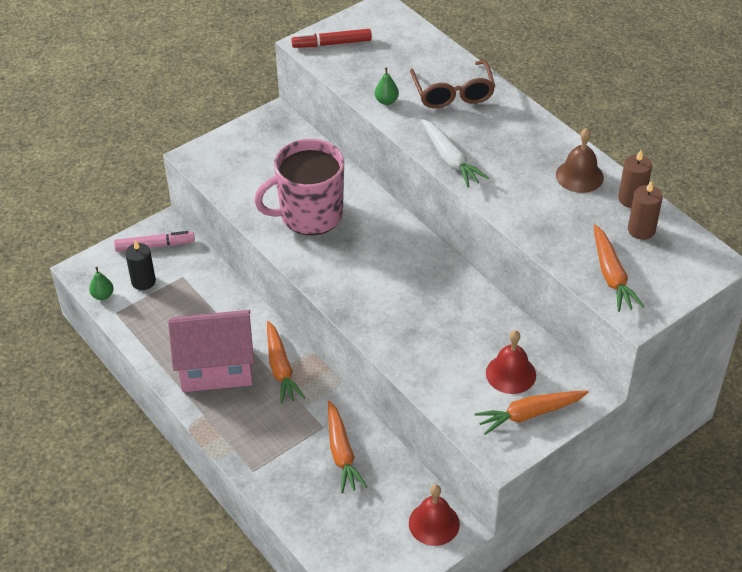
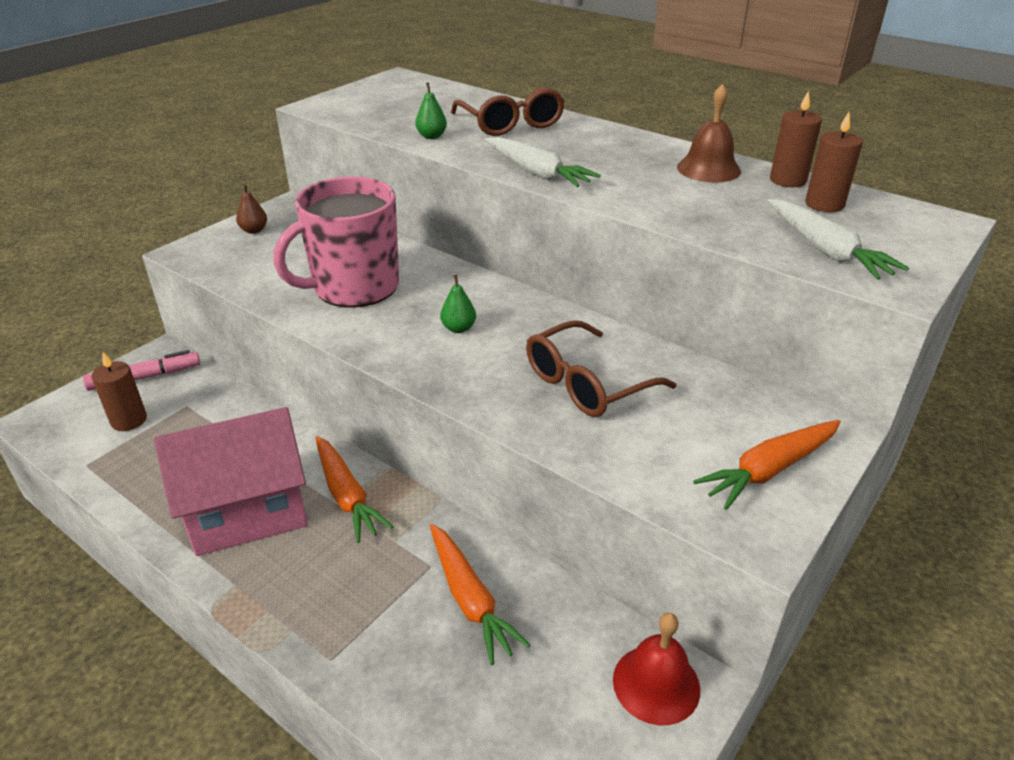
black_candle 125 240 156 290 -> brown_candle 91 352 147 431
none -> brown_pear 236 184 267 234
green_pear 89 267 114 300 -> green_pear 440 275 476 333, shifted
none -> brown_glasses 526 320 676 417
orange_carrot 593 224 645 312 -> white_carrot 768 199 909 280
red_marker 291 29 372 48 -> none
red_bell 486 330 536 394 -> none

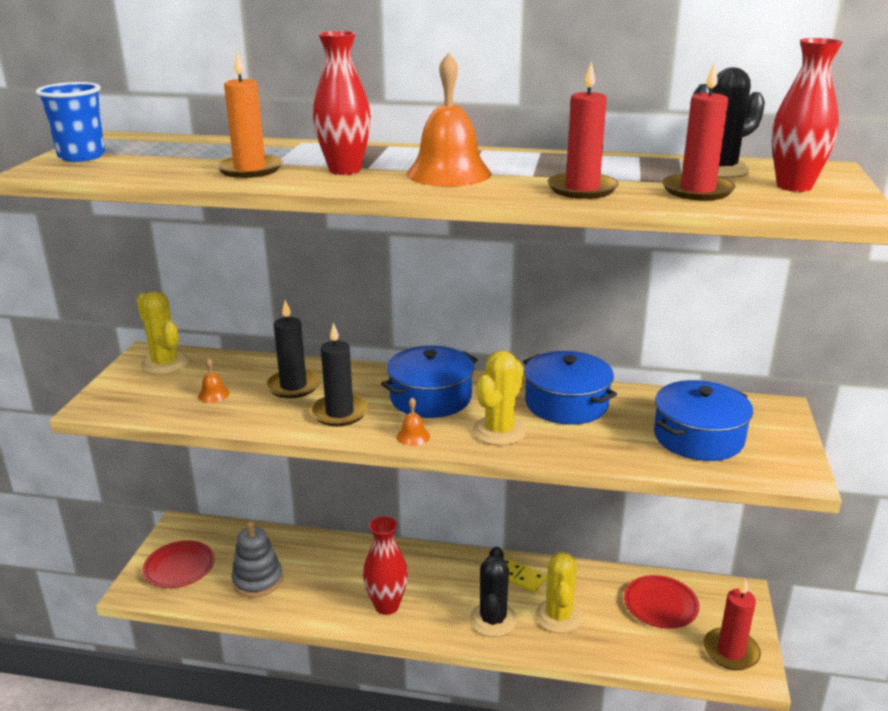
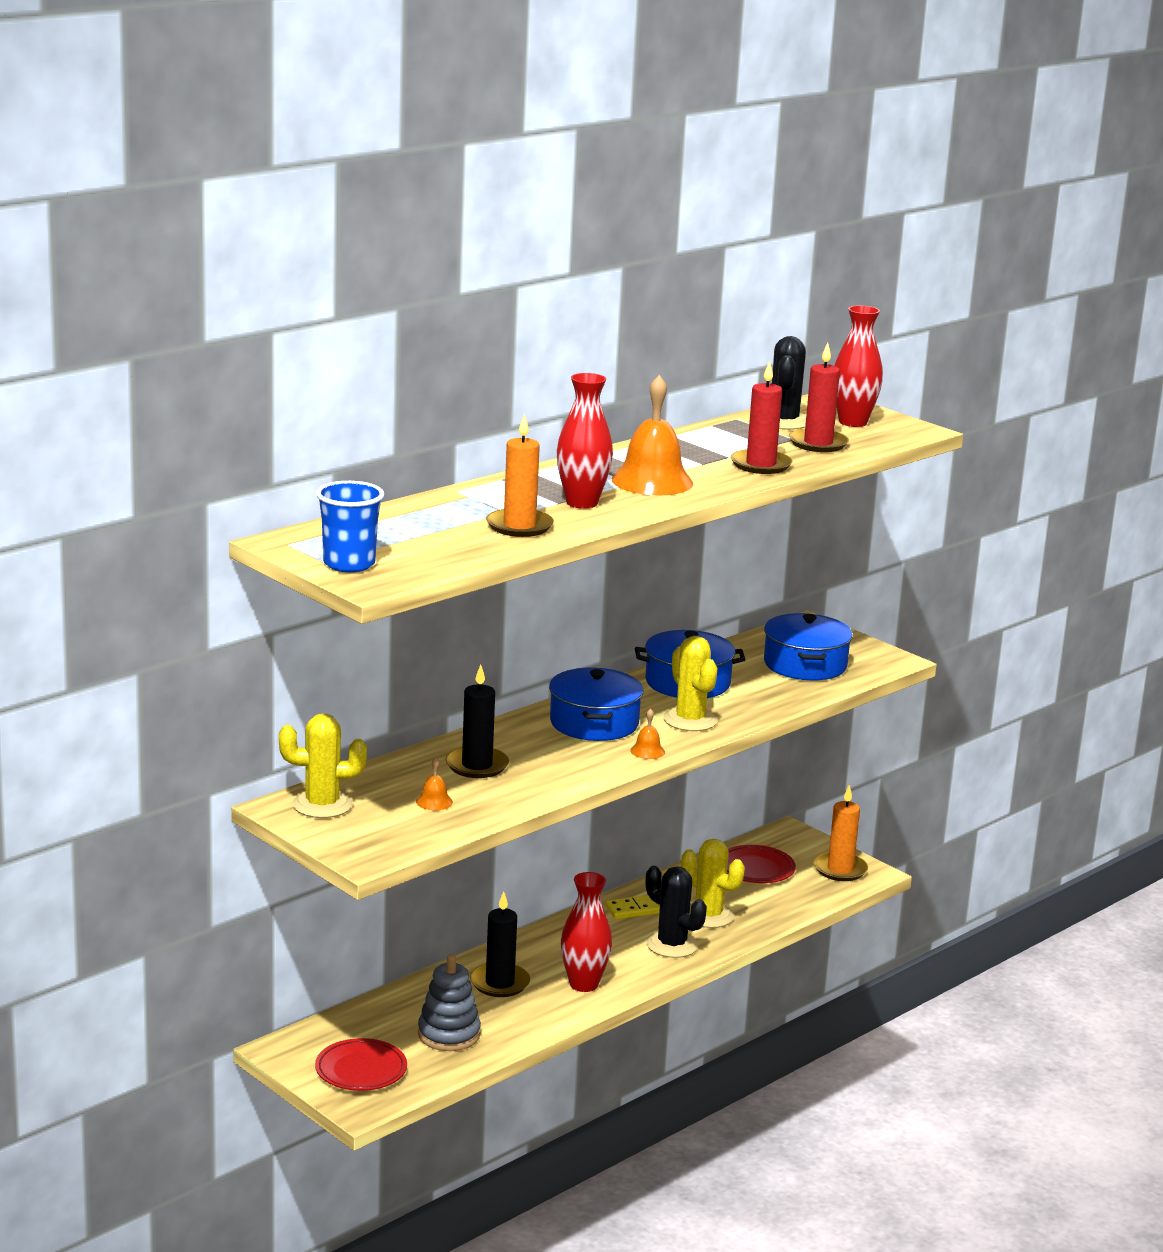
black_candle 310 322 368 426 -> black_candle 470 892 530 997, shifted
red_candle 703 578 761 670 -> orange_candle 814 785 868 881

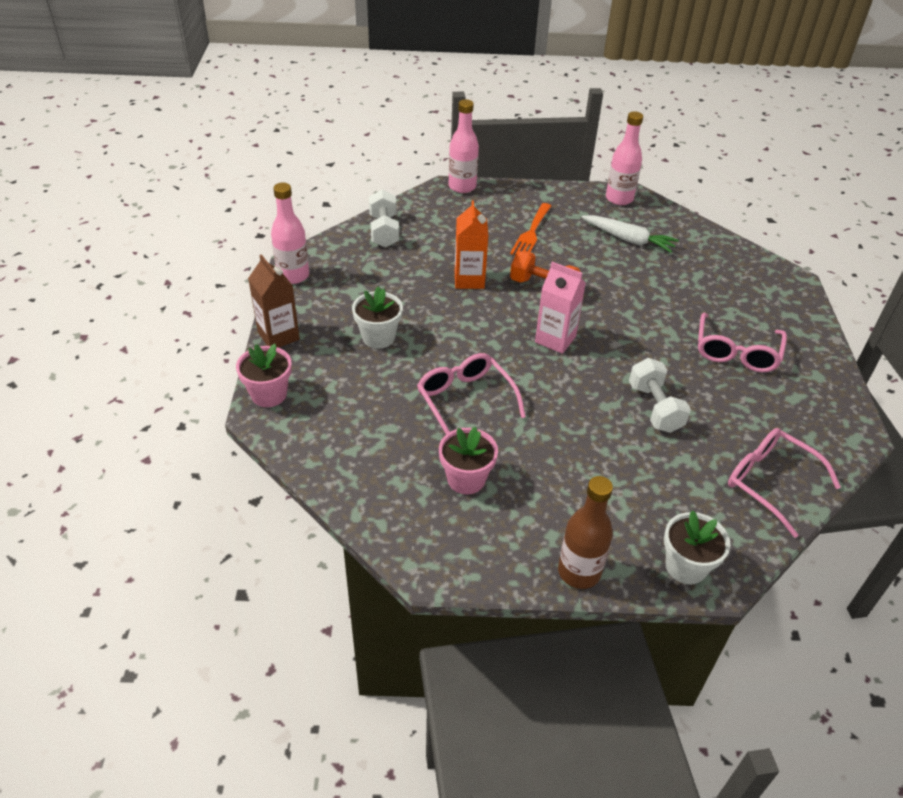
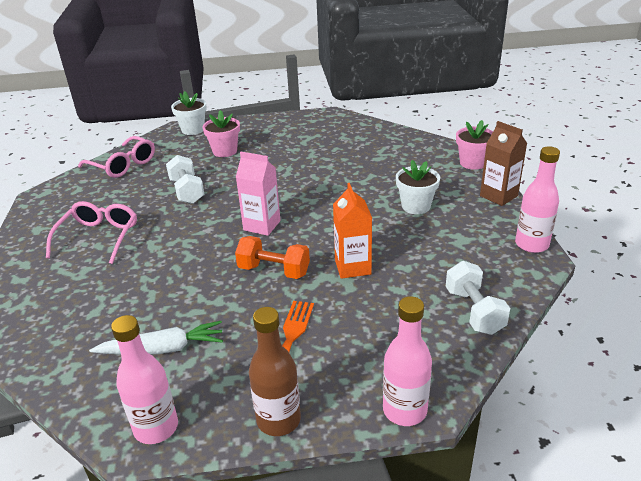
white_carrot 581 215 679 253 -> white_carrot 89 321 223 354, 150 degrees clockwise
pink_flower_pot 439 427 498 494 -> pink_flower_pot 202 110 240 157, shifted
brown_bottle 558 476 613 589 -> brown_bottle 249 307 301 436, shifted
pink_glasses 417 353 526 434 -> none

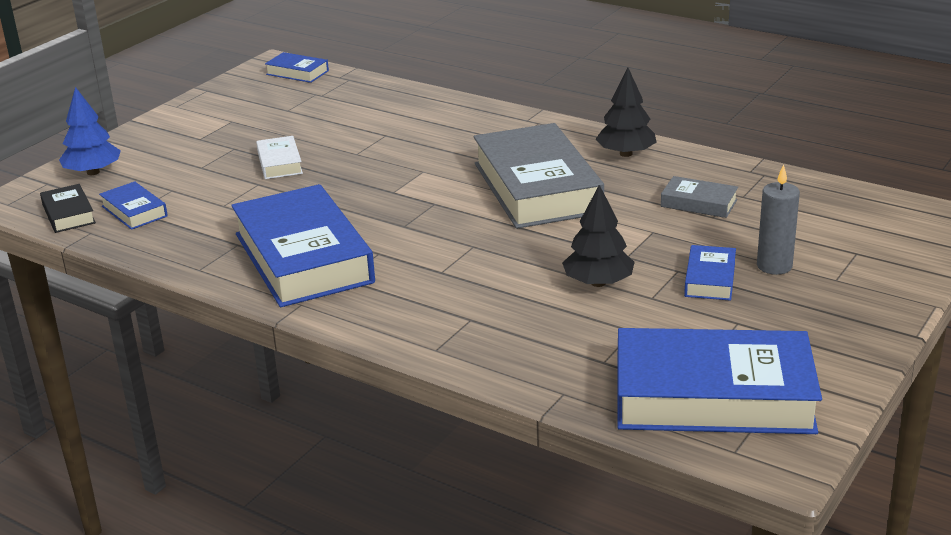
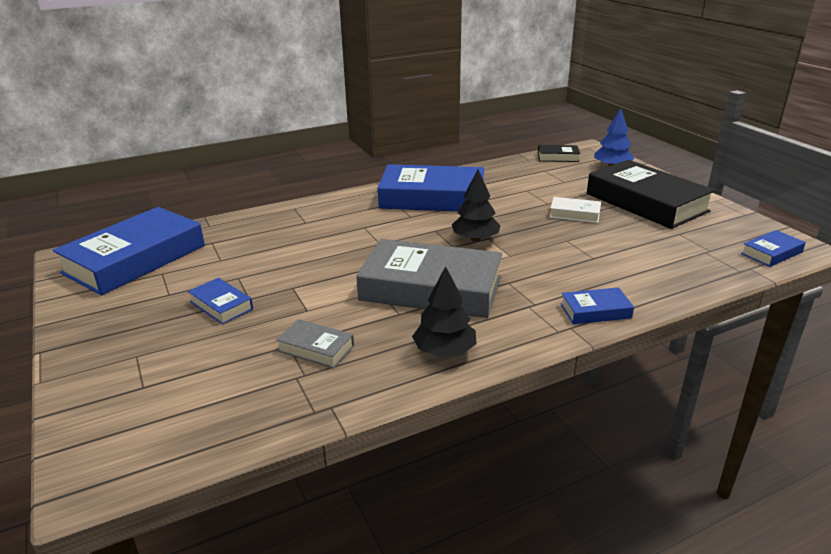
grey_book 661 176 738 218 -> grey_book 276 319 354 368, 60 degrees clockwise
black_tree 562 185 635 287 -> black_tree 452 170 501 242, shifted
blue_book 99 181 168 230 -> blue_book 560 287 634 324, shifted
none -> black_book 587 160 715 229
grey_candle 757 164 800 275 -> none

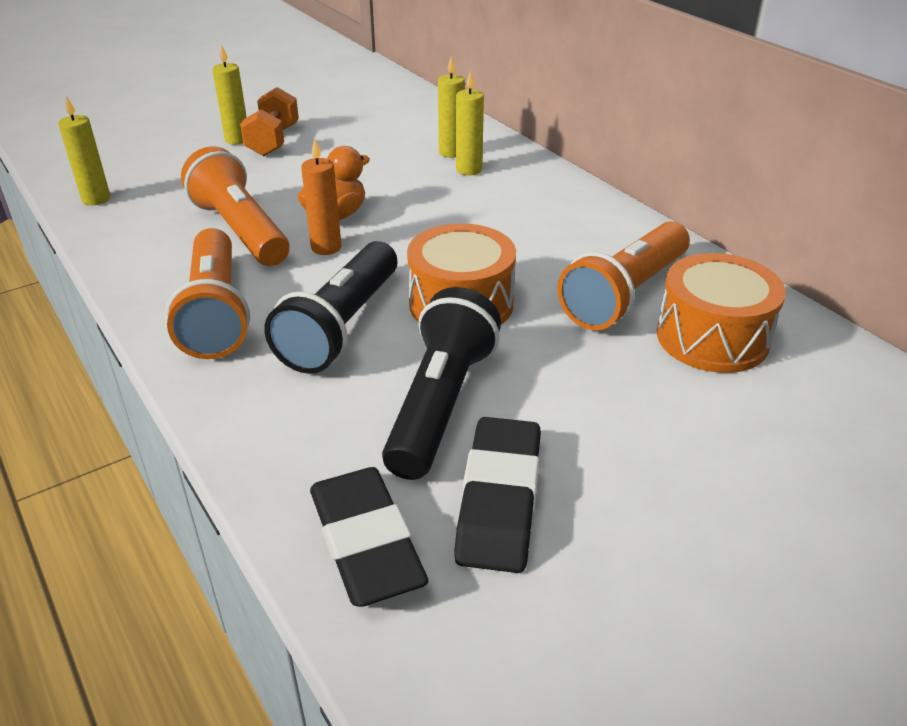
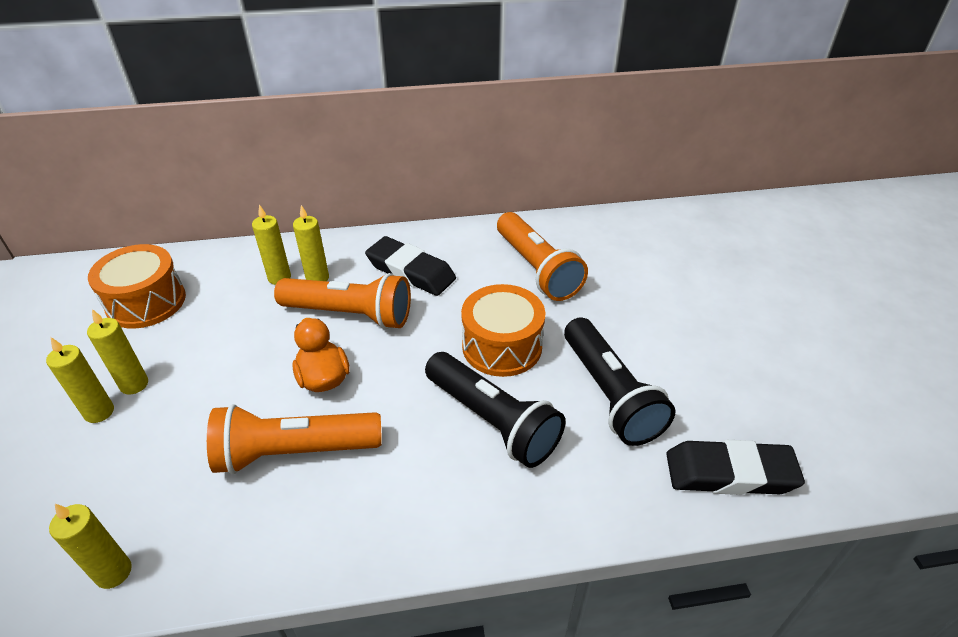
orange_dumbbell 240 87 299 156 -> yellow_candle 87 309 148 395
orange_drum 657 253 786 373 -> orange_drum 88 244 186 329, shifted
orange_flashlight 165 228 250 359 -> orange_flashlight 274 273 411 329, shifted
black_eraser 454 417 541 573 -> black_eraser 365 236 456 296, shifted
black_flashlight 382 287 501 480 -> black_flashlight 564 317 675 446, 150 degrees counterclockwise
orange_candle 301 138 341 255 -> none

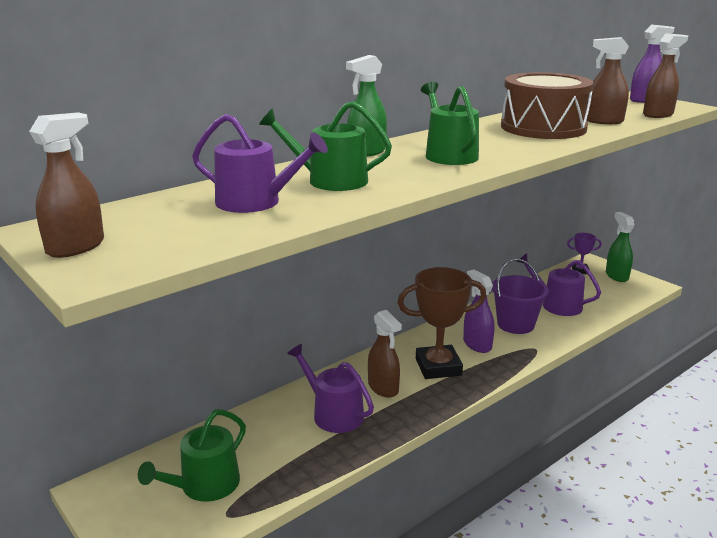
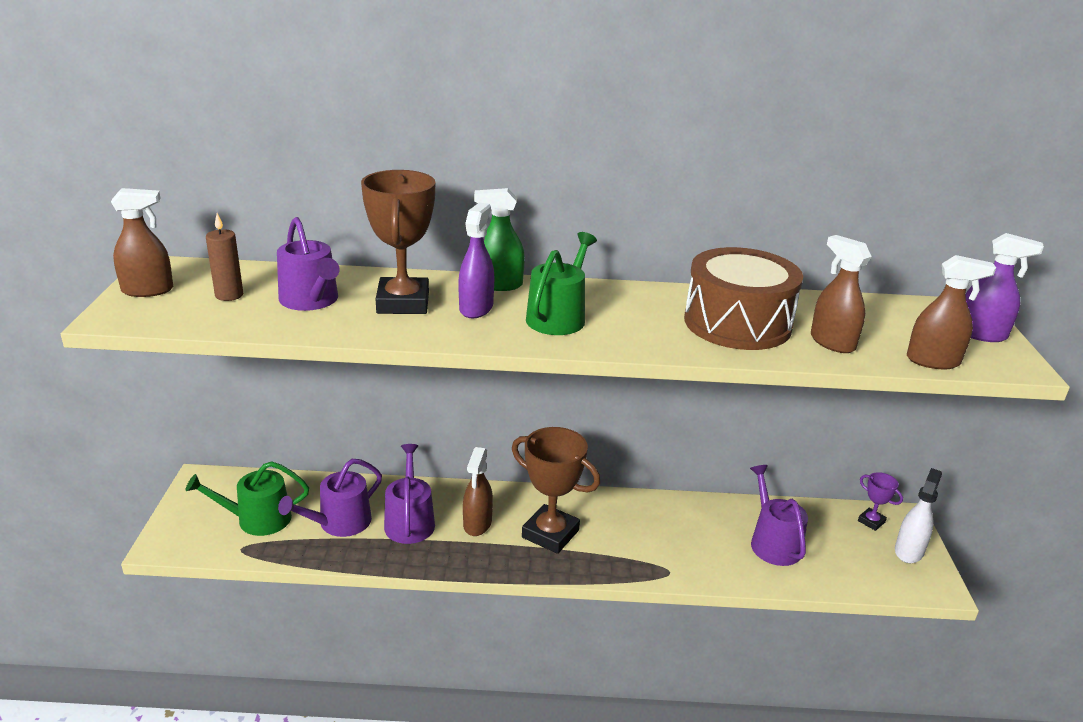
none -> brown_candle 206 213 243 301
none -> purple_watering_can 278 459 382 537
green_watering_can 259 101 392 191 -> brown_trophy 361 170 436 314
purple_spray_bottle 463 270 495 353 -> purple_spray_bottle 458 203 494 318, shifted
green_spray_bottle 606 212 635 282 -> white_spray_bottle 895 468 942 563
purple_bucket 492 258 549 334 -> none

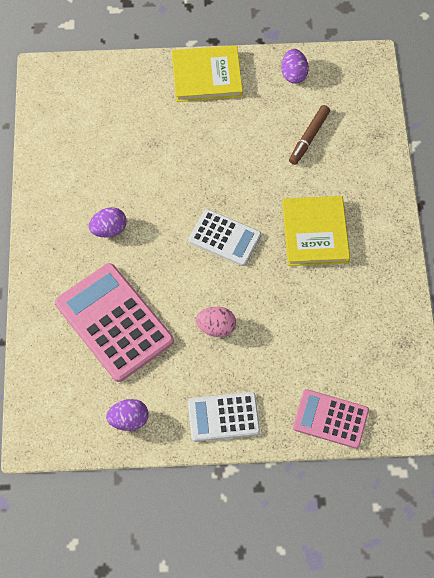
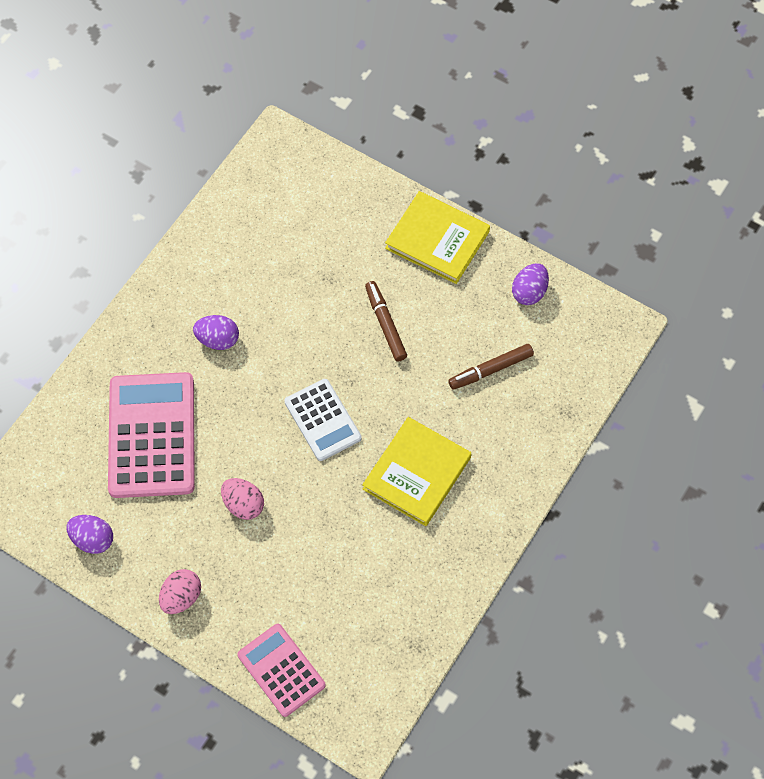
white_calculator 188 392 260 442 -> pink_egg 159 569 201 614
none -> brown_marker 365 281 407 361

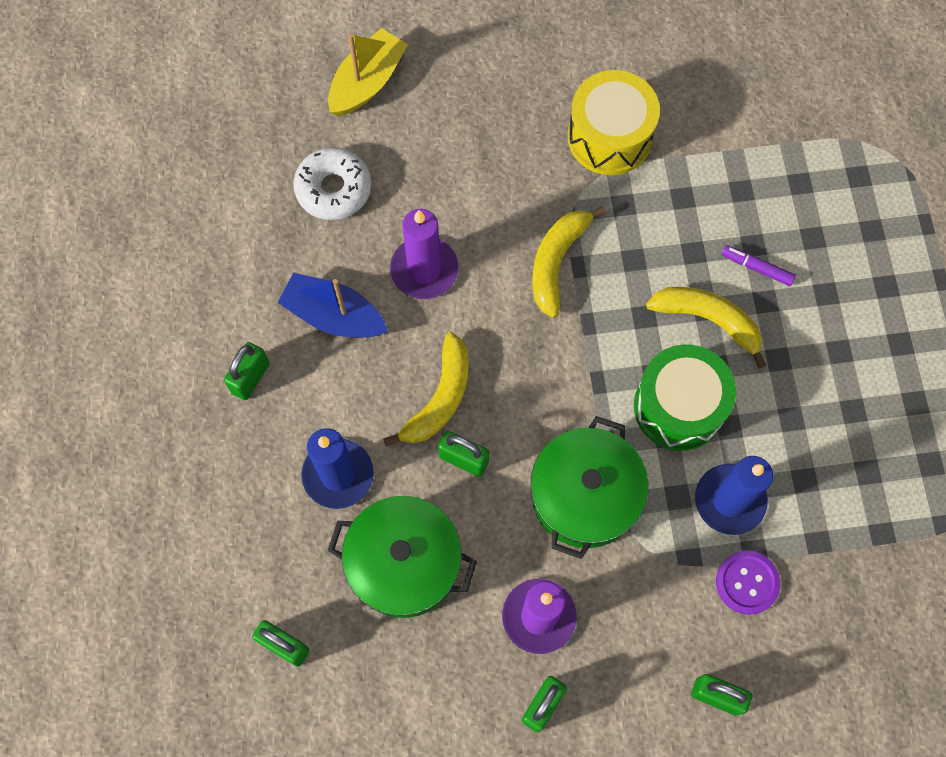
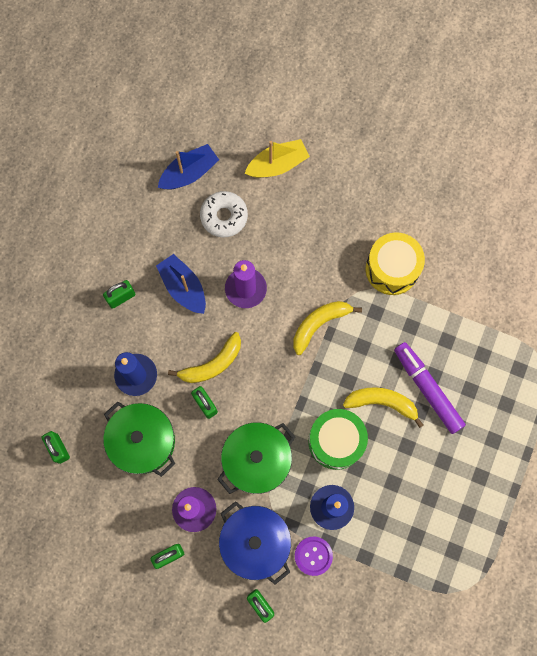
none -> blue_boat 158 144 219 190
none -> blue_pot 219 501 291 585
yellow_banana 646 287 766 369 -> yellow_banana 343 387 423 428, 45 degrees counterclockwise
purple_marker 722 245 796 286 -> purple_marker 394 342 466 434, x2.14

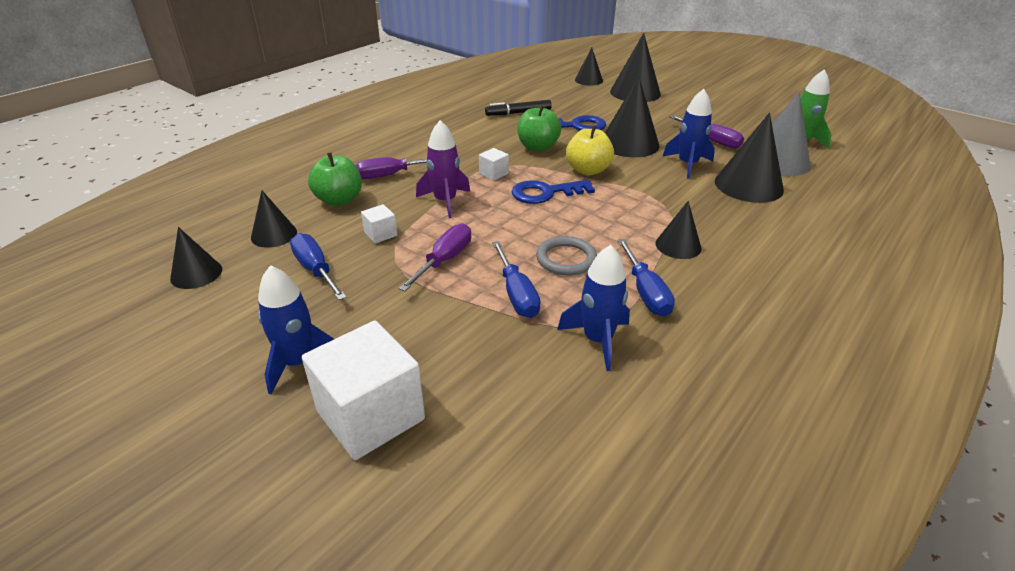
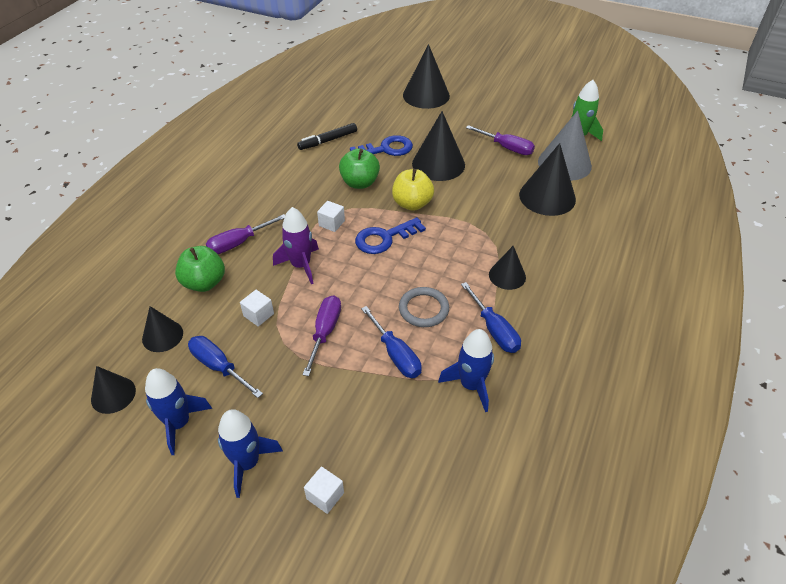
blue_rocket 663 89 715 178 -> blue_rocket 145 368 212 455, shifted
white_cube 302 321 425 460 -> white_cube 304 466 344 514, x0.44
black_cone 575 48 603 86 -> none

